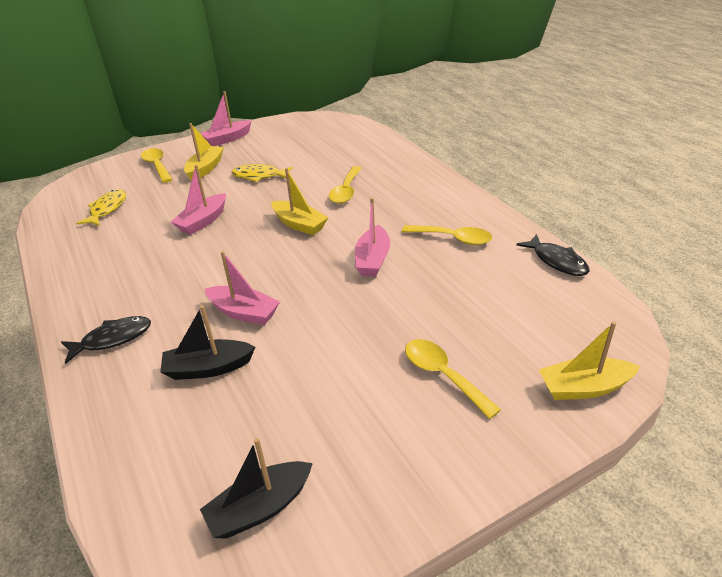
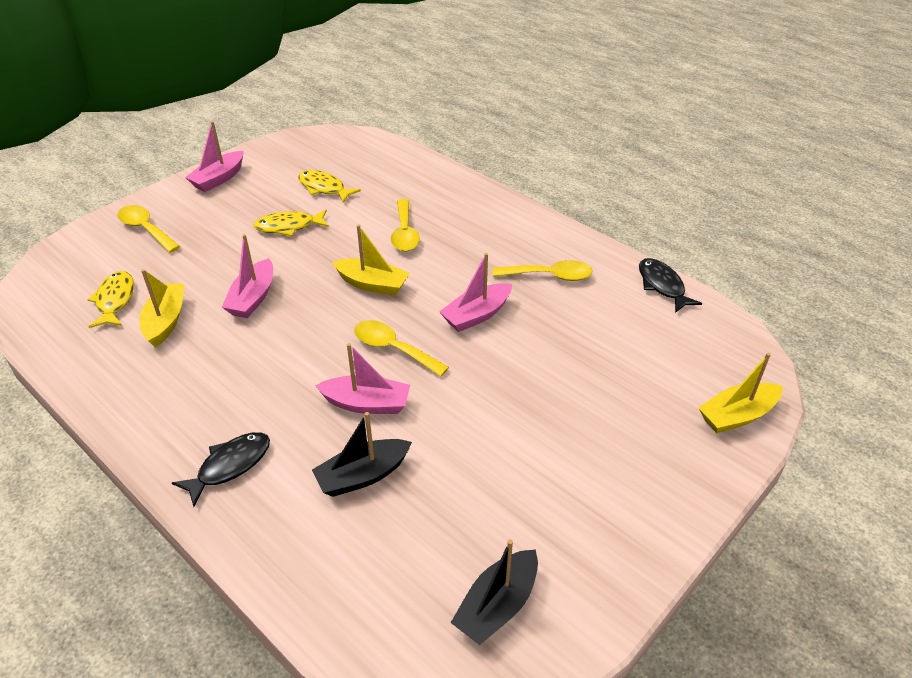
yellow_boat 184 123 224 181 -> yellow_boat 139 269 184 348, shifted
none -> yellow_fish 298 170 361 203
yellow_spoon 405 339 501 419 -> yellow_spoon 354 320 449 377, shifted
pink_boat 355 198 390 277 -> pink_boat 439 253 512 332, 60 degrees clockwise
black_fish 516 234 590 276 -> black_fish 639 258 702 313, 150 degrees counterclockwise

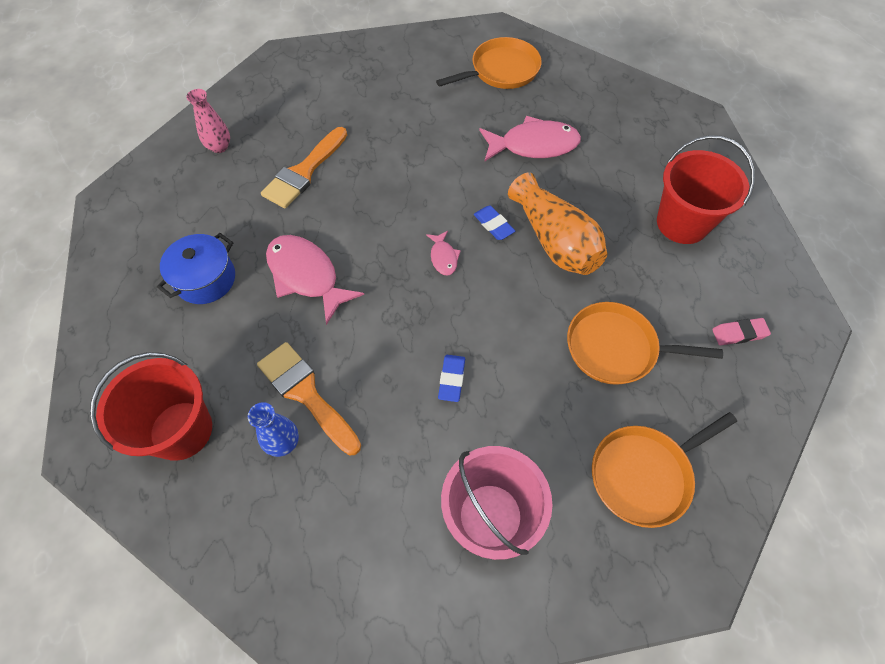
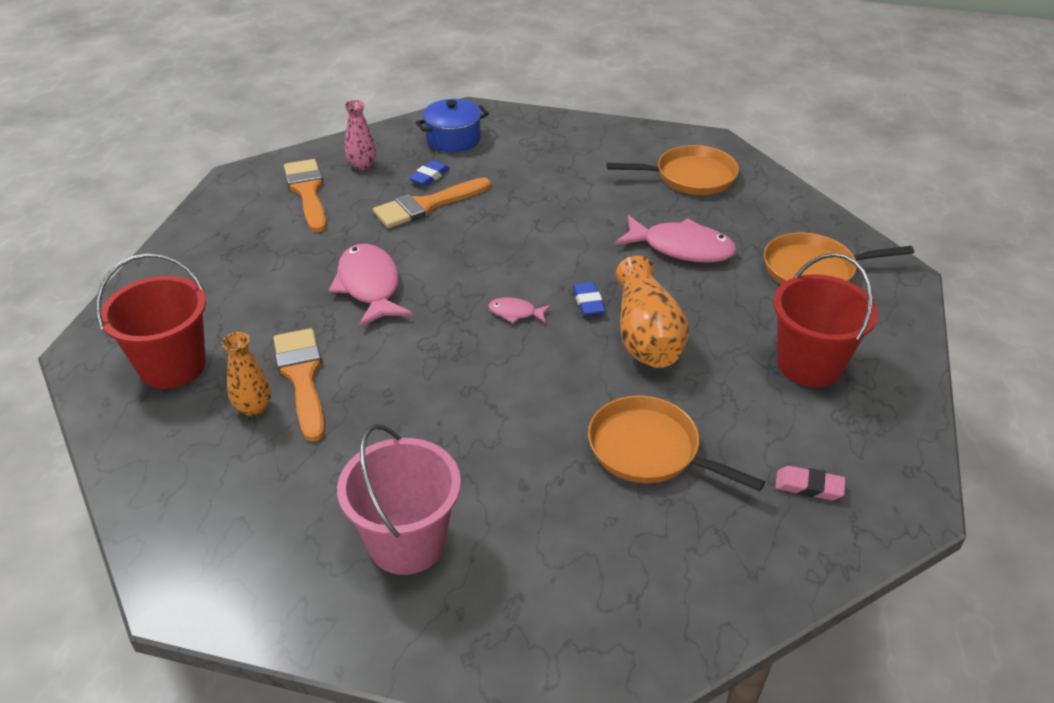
blue_vase 248 402 299 457 -> orange_vase 222 332 271 416
none -> orange_brush 284 159 326 232
blue_eraser 438 355 465 402 -> blue_eraser 409 160 450 186, shifted
blue_pot 157 233 235 304 -> blue_pot 416 99 489 152, shifted
pink_fish 426 231 461 275 -> pink_fish 488 297 551 324, 90 degrees clockwise
orange_pan 592 412 737 528 -> orange_pan 764 233 914 284, shifted

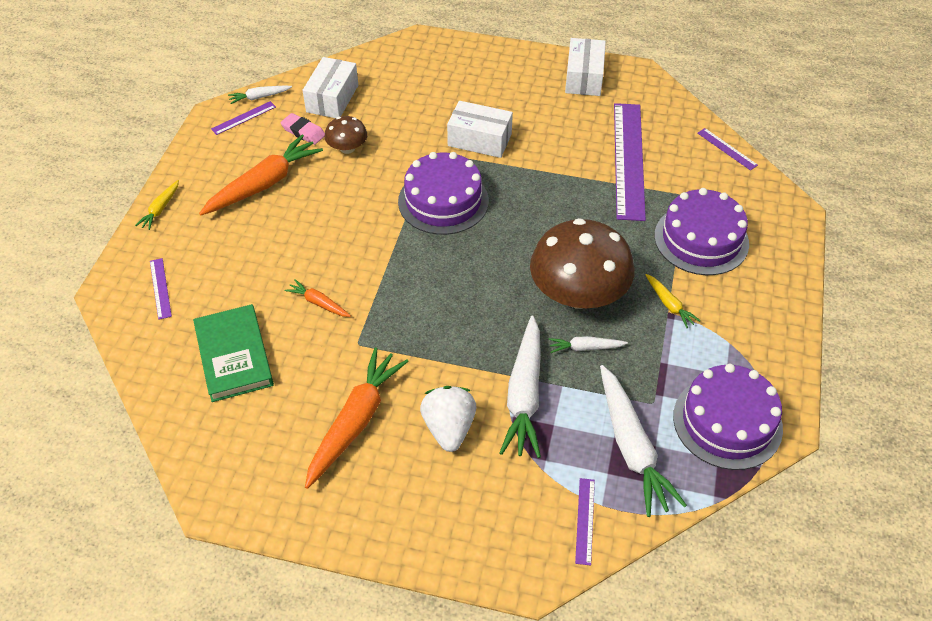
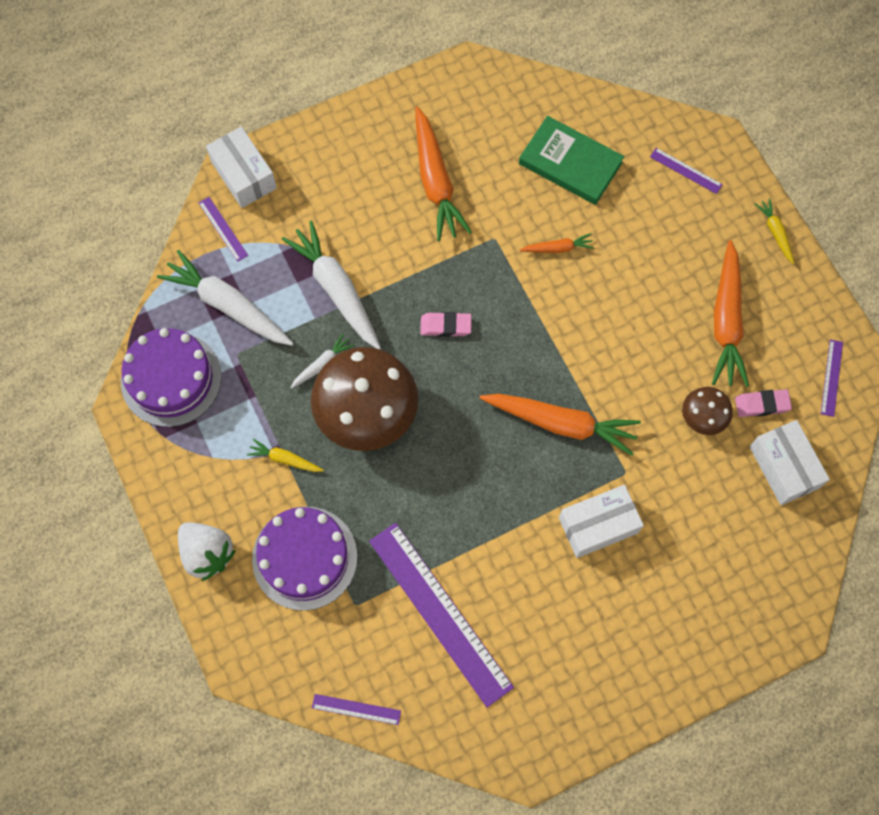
white_strawberry 420 386 476 452 -> white_strawberry 178 522 236 581, shifted
white_box 565 38 606 96 -> white_box 206 127 277 208, shifted
none -> pink_eraser 420 312 472 337
purple_cake 398 152 489 235 -> orange_carrot 479 394 641 456
white_carrot 228 86 292 104 -> none

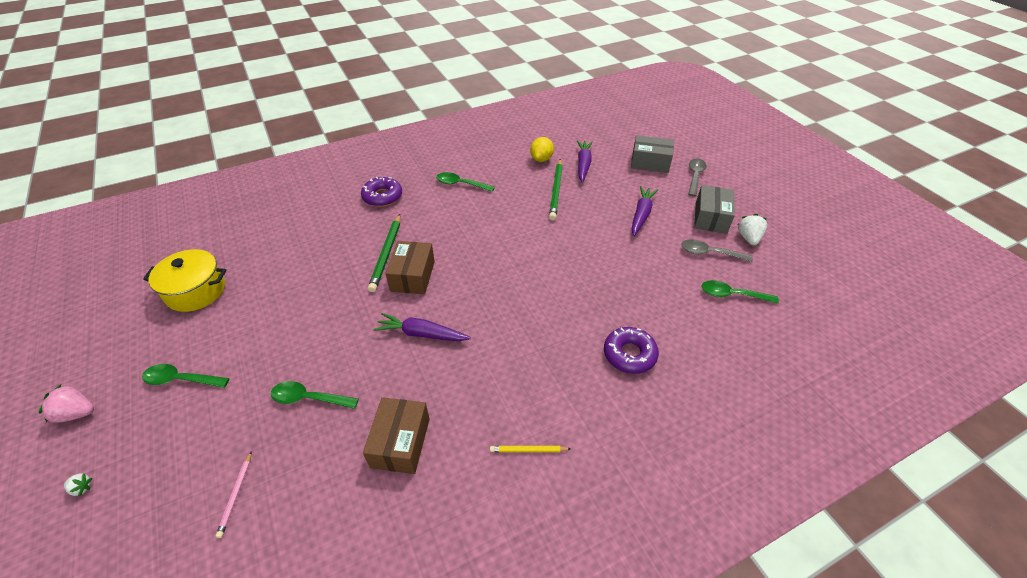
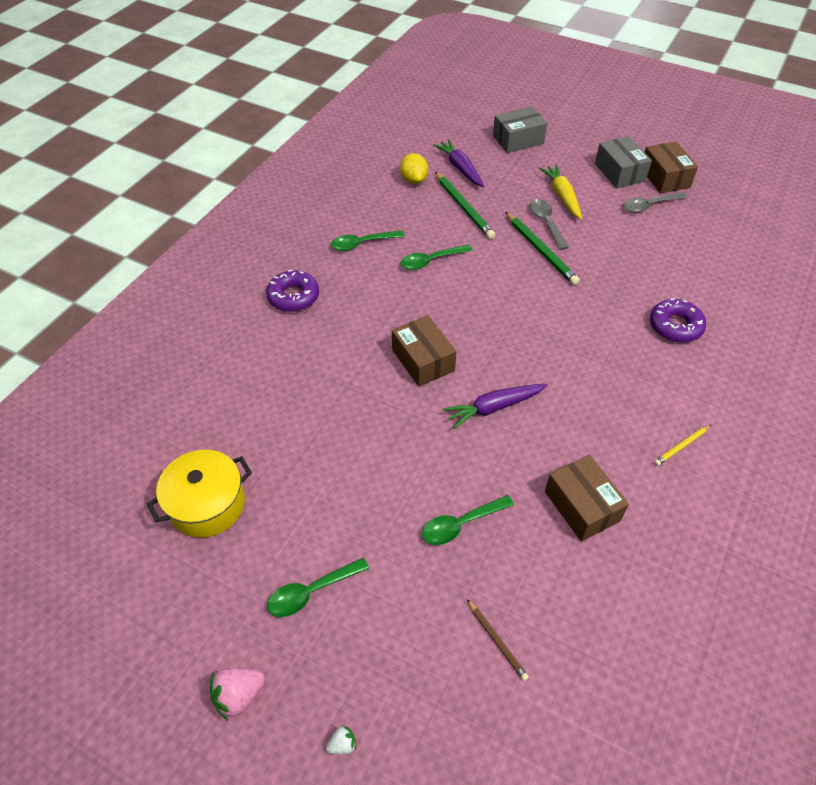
green_spoon 701 280 779 304 -> green_spoon 400 244 473 270, shifted
pink_pencil 216 452 251 538 -> brown_pencil 467 599 529 681
green_pencil 368 214 401 292 -> green_pencil 505 212 580 285, shifted
grey_spoon 688 158 707 197 -> grey_spoon 530 199 569 250, shifted
purple_carrot 632 186 658 236 -> yellow_carrot 539 164 582 219
white_strawberry 738 214 767 245 -> brown_box 644 142 698 194

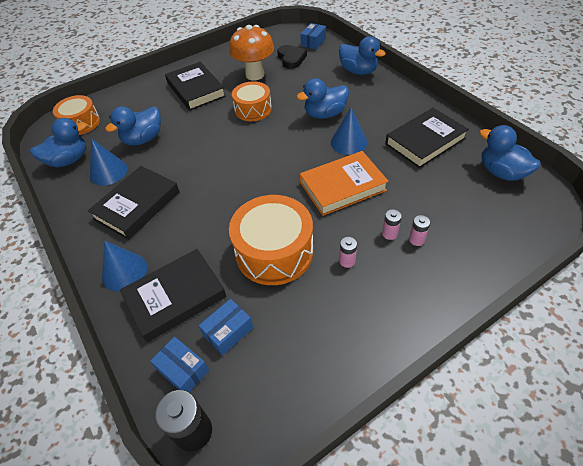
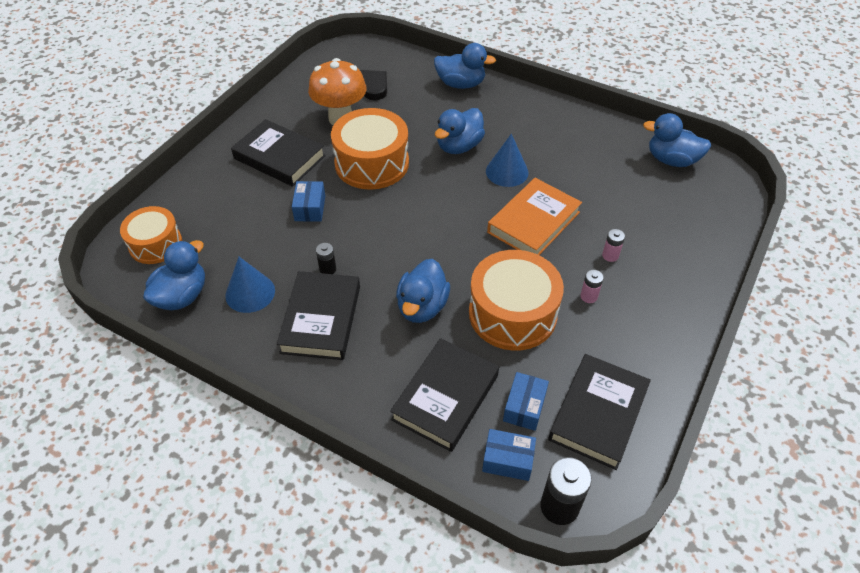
blue_box 300 23 326 49 -> blue_box 292 181 325 222, shifted
none -> black_battery 316 243 336 274
orange_drum 232 81 272 121 -> orange_drum 331 108 409 190, x1.57
blue_duck 105 106 161 146 -> blue_duck 396 259 450 323, shifted
black_book 385 108 469 168 -> black_book 548 354 651 470, shifted
blue_cone 102 241 147 291 -> none
pink_battery 409 215 430 246 -> none

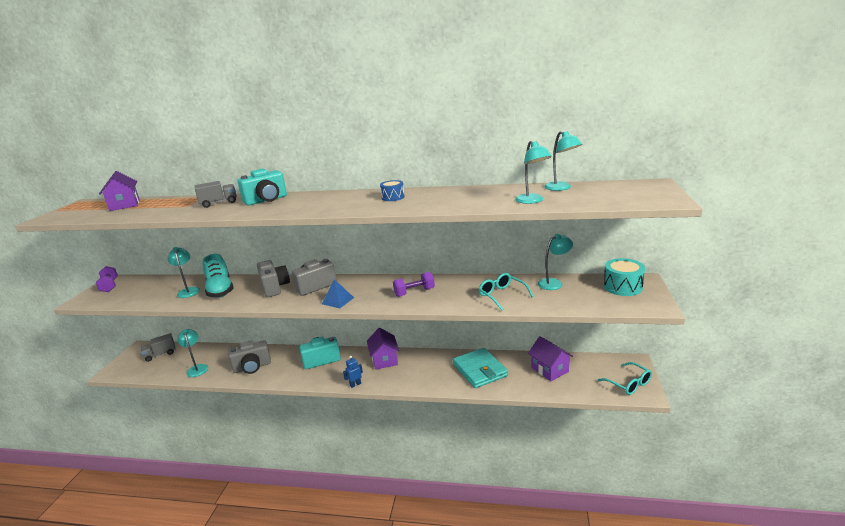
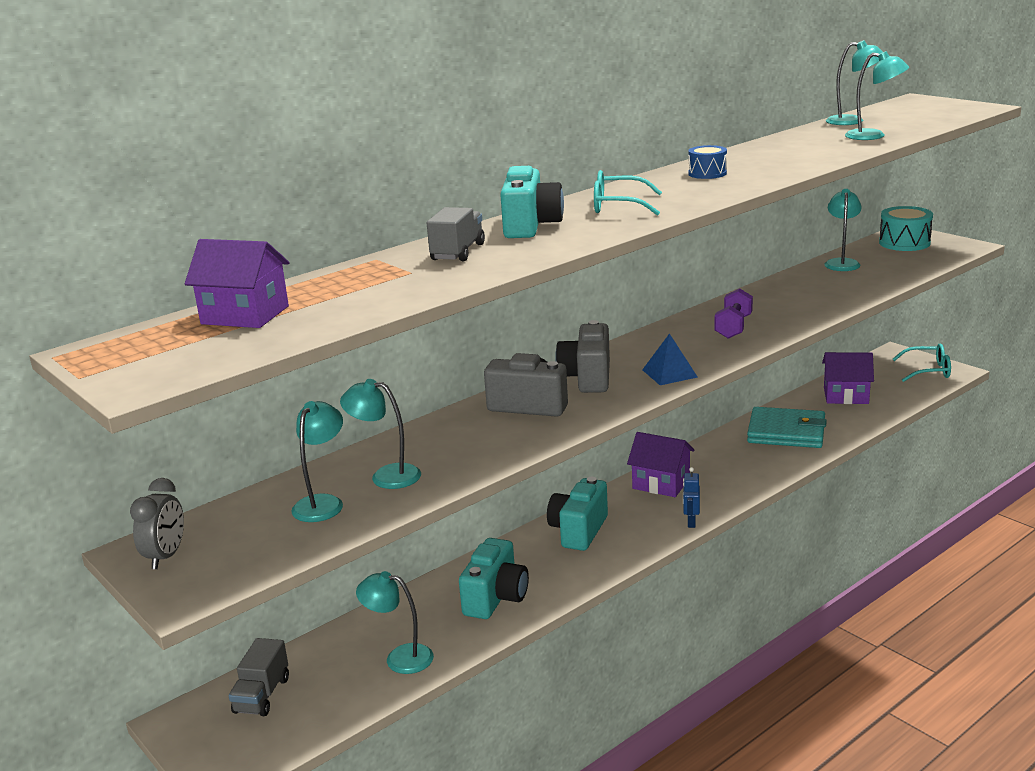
purple_dumbbell 96 266 118 292 -> grey_clock 130 478 184 569
none -> turquoise_lamp 291 401 343 522
grey_camera 229 340 271 374 -> turquoise_camera 459 538 529 619
turquoise_glasses 479 273 533 310 -> turquoise_glasses 594 170 662 216, shifted
turquoise_shoe 202 254 234 298 -> none

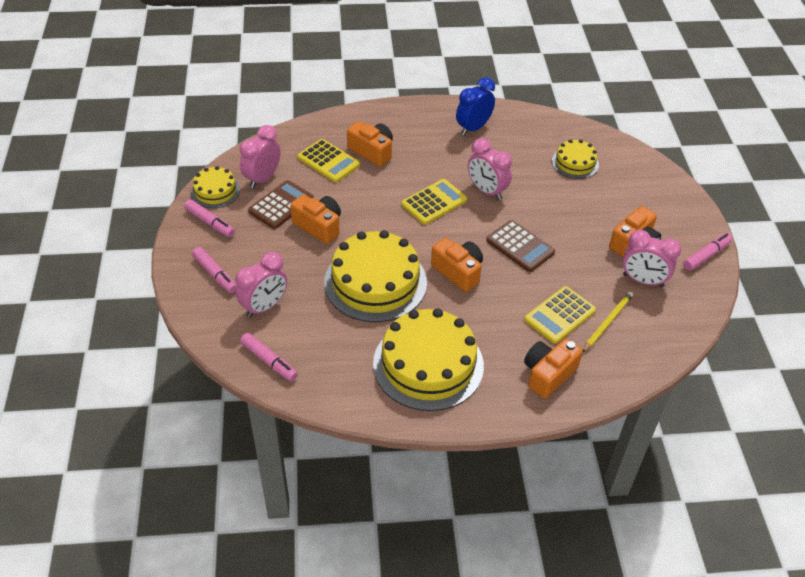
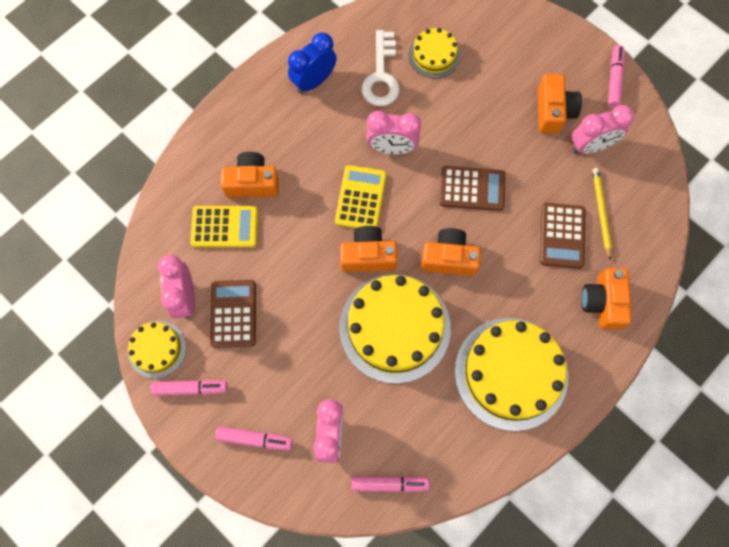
blue_clock 456 77 495 136 -> blue_clock 288 32 337 94, 45 degrees clockwise
orange_camera 290 194 341 244 -> orange_camera 340 226 398 272, shifted
none -> white_key 362 30 400 106
yellow_calculator 524 286 596 344 -> brown_calculator 540 203 585 269

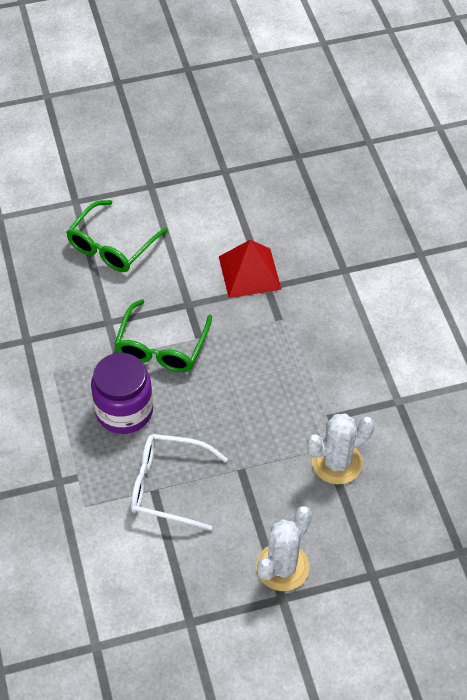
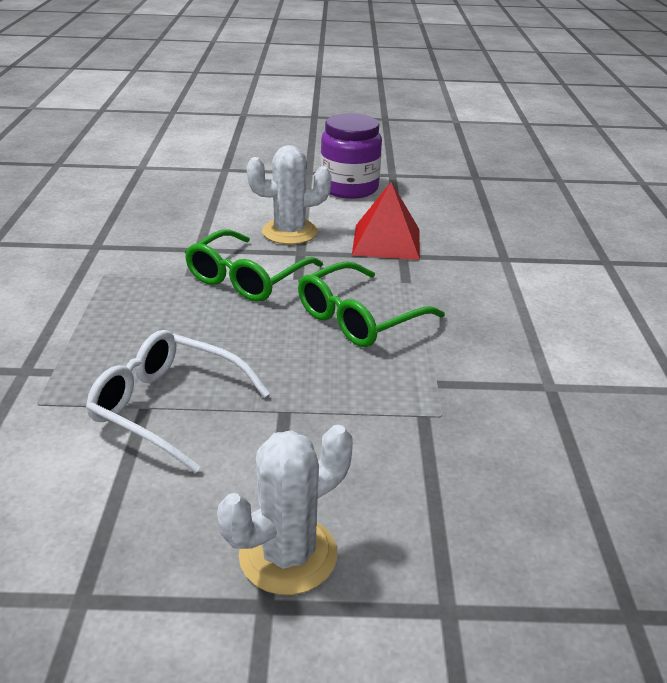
white_cactus 306 414 375 484 -> white_cactus 247 145 332 244, shifted
green_glasses 66 200 168 272 -> green_glasses 298 262 445 347, shifted
purple_jar 91 353 153 434 -> purple_jar 320 113 382 199, shifted

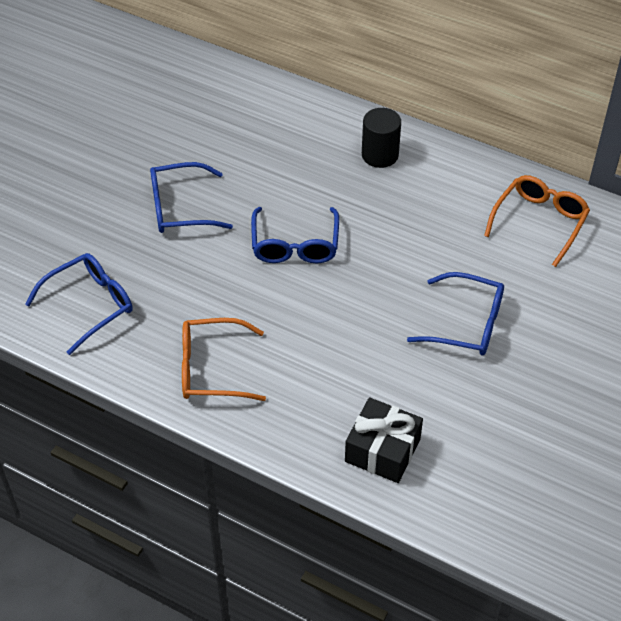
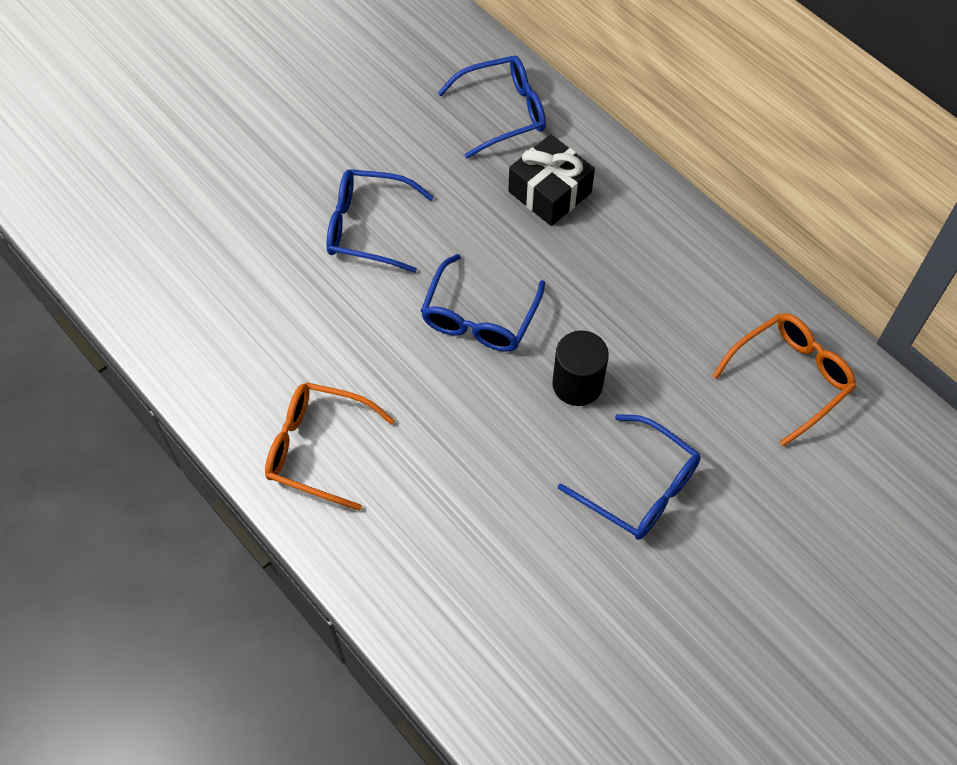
blue_glasses 25 253 133 355 -> blue_glasses 438 56 546 158, shifted
black_gift 345 398 423 483 -> black_gift 508 134 595 226, shifted
black_cylinder 362 108 401 168 -> black_cylinder 552 331 609 406, shifted

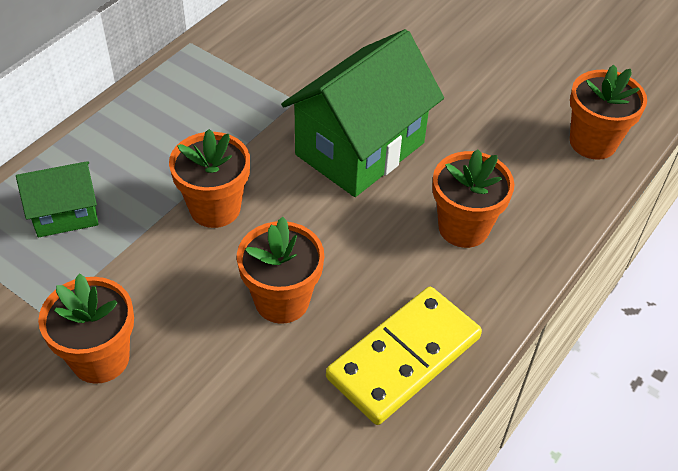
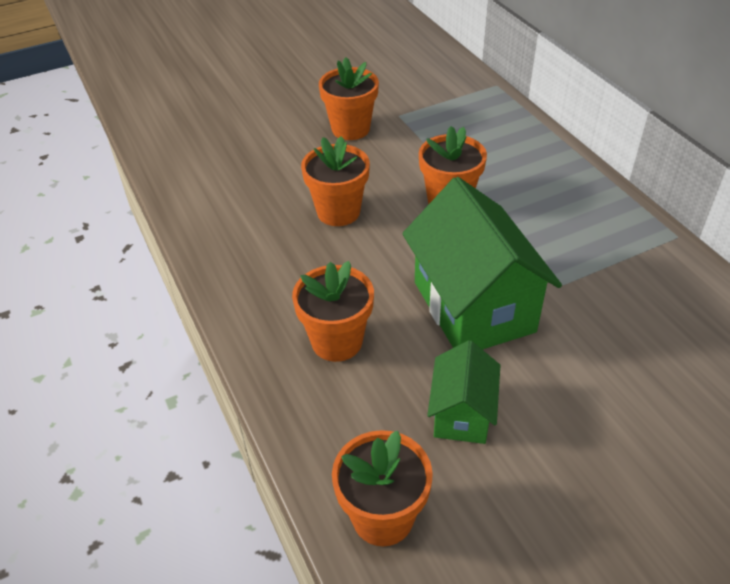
green_house 16 162 99 237 -> green_house 427 340 500 444, shifted
yellow_domino 326 287 482 425 -> none

